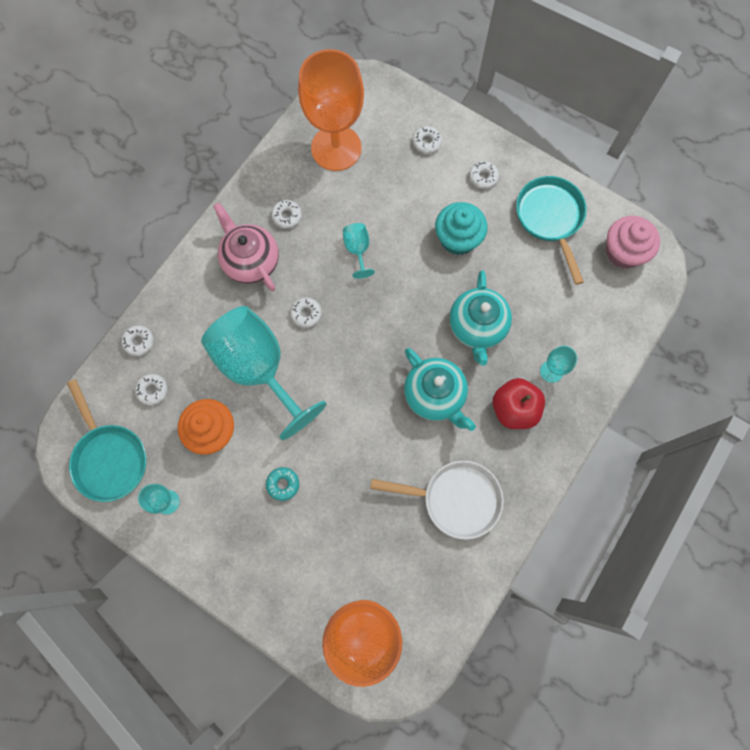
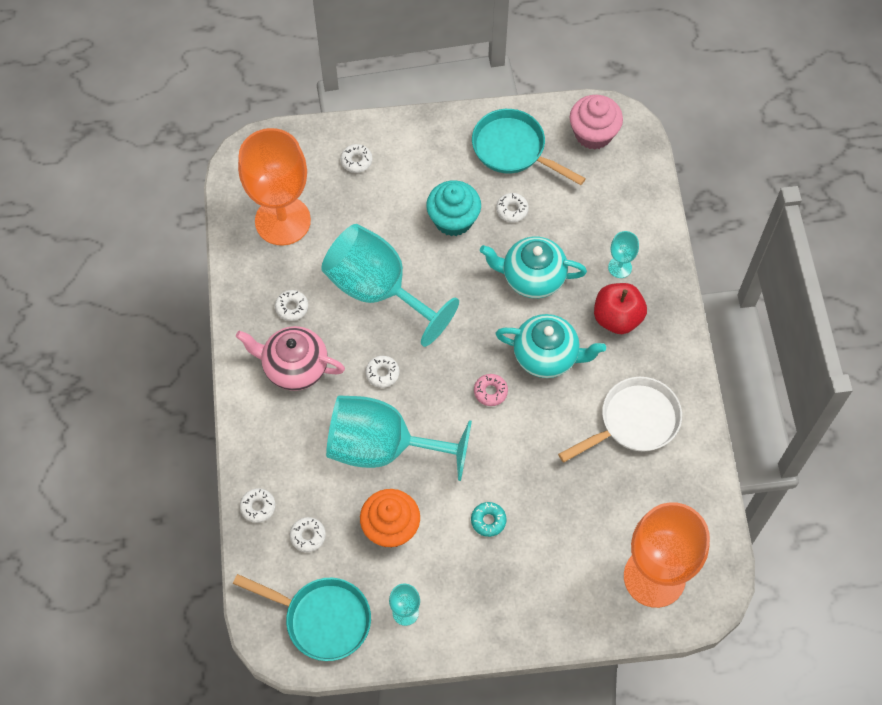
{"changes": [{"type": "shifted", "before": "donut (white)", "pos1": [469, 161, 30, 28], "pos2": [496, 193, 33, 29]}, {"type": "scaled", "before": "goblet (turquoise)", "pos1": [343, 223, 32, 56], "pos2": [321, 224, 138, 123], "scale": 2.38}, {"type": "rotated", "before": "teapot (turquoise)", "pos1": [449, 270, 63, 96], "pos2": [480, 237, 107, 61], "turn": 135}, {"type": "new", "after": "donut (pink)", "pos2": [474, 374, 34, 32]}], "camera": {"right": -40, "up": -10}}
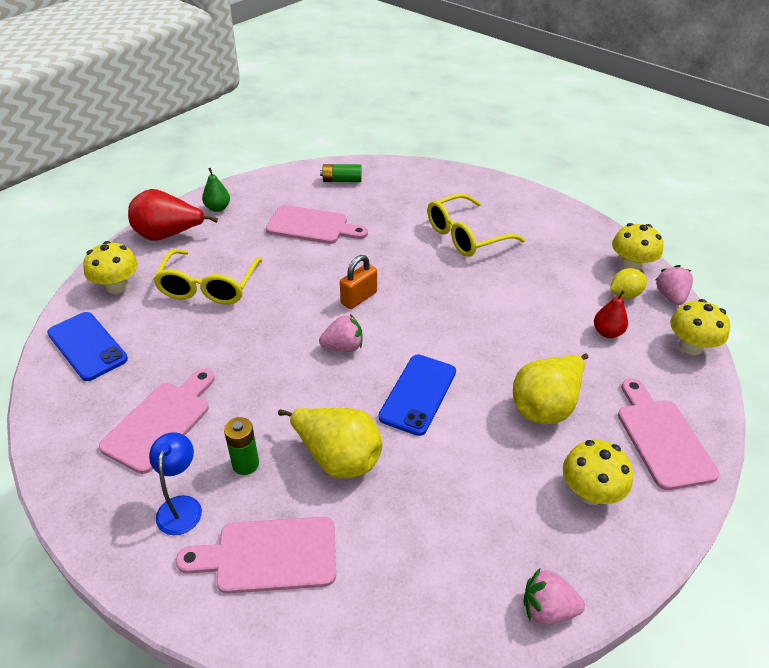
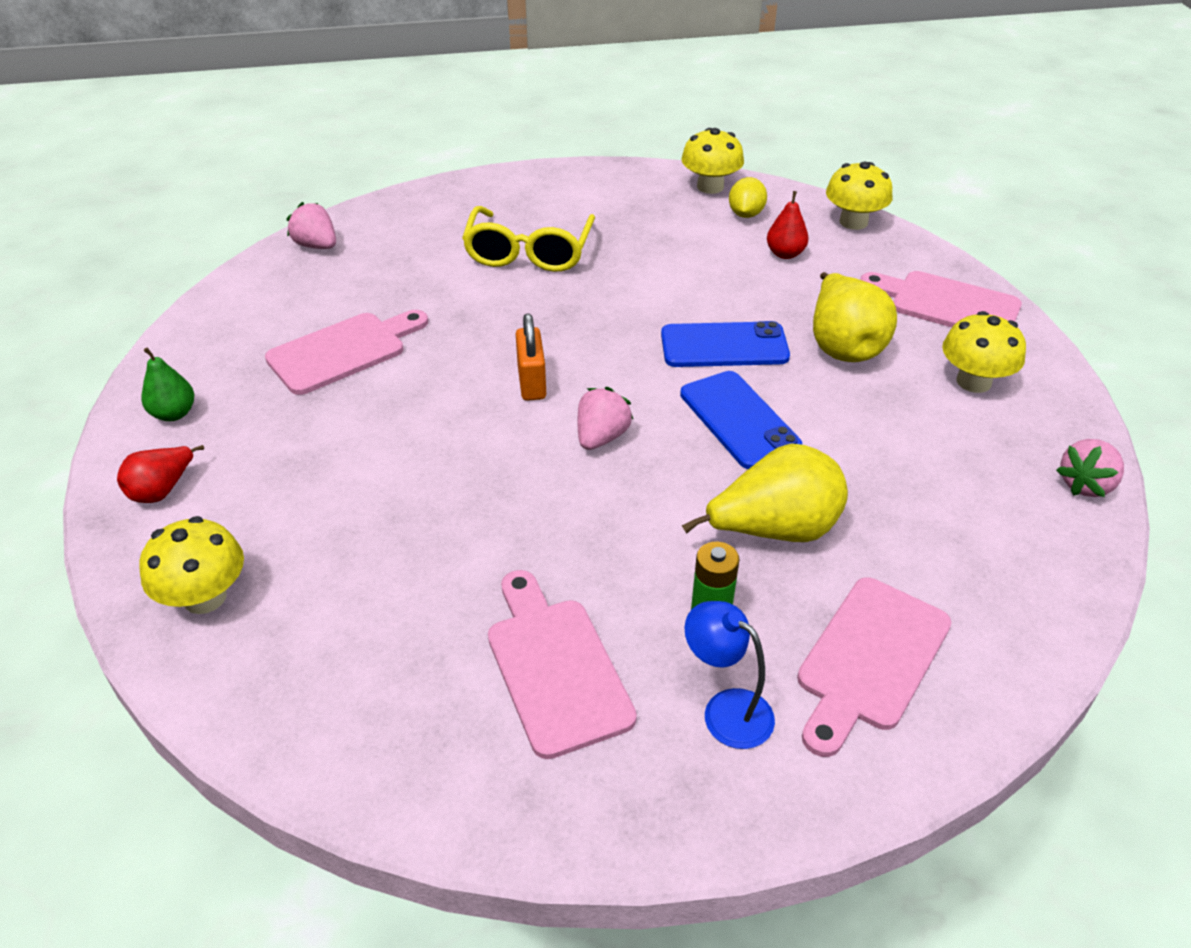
{"changes": [{"type": "gone", "before": "battery (green)", "pos1": [320, 164, 42, 18]}, {"type": "scaled", "before": "pear (red)", "pos1": [128, 189, 90, 51], "pos2": [117, 445, 87, 58], "scale": 0.57}, {"type": "gone", "before": "glasses (yellow)", "pos1": [153, 249, 110, 55]}, {"type": "shifted", "before": "strawberry (pink)", "pos1": [656, 265, 37, 40], "pos2": [287, 202, 49, 47]}, {"type": "shifted", "before": "phone (blue)", "pos1": [47, 312, 81, 69], "pos2": [661, 321, 129, 46]}], "camera": {"right": -50, "up": 0}}
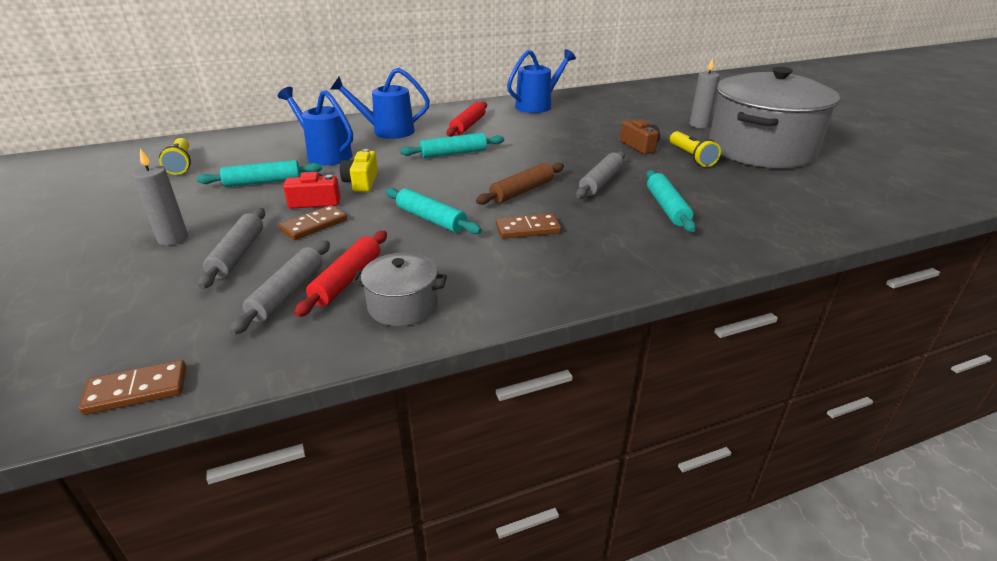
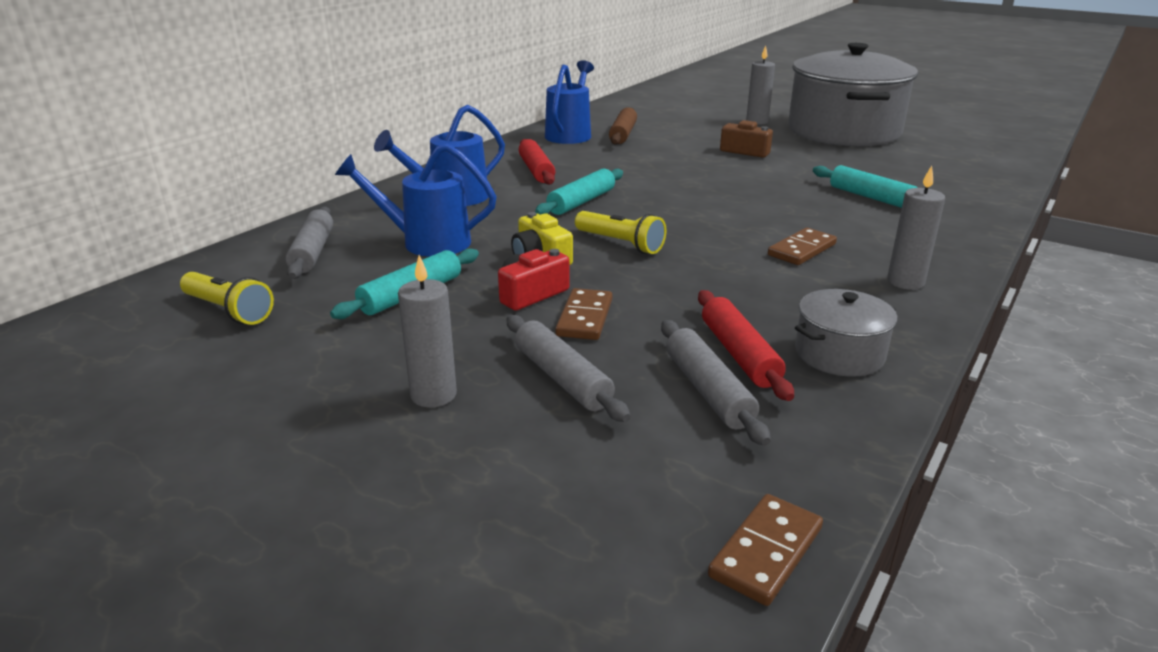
{"changes": [{"type": "shifted", "before": "flashlight (yellow)", "pos1": [670, 131, 51, 36], "pos2": [575, 211, 91, 43]}, {"type": "shifted", "before": "rolling pin (grey)", "pos1": [576, 151, 49, 48], "pos2": [285, 206, 48, 73]}, {"type": "shifted", "before": "rolling pin (brown)", "pos1": [476, 163, 88, 42], "pos2": [609, 107, 28, 38]}, {"type": "gone", "before": "rolling pin (turquoise)", "pos1": [385, 188, 97, 46]}, {"type": "new", "after": "candle (grey)", "pos2": [887, 166, 58, 124]}], "camera": {"right": -35, "up": -5}}
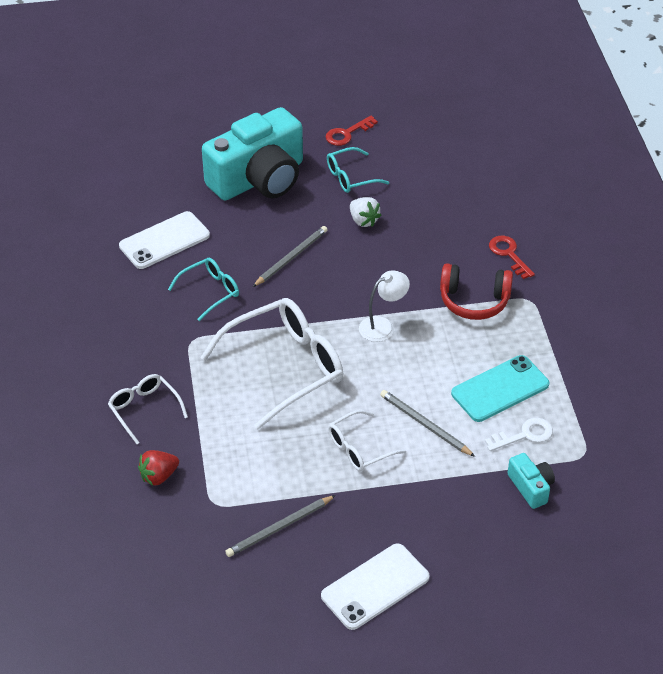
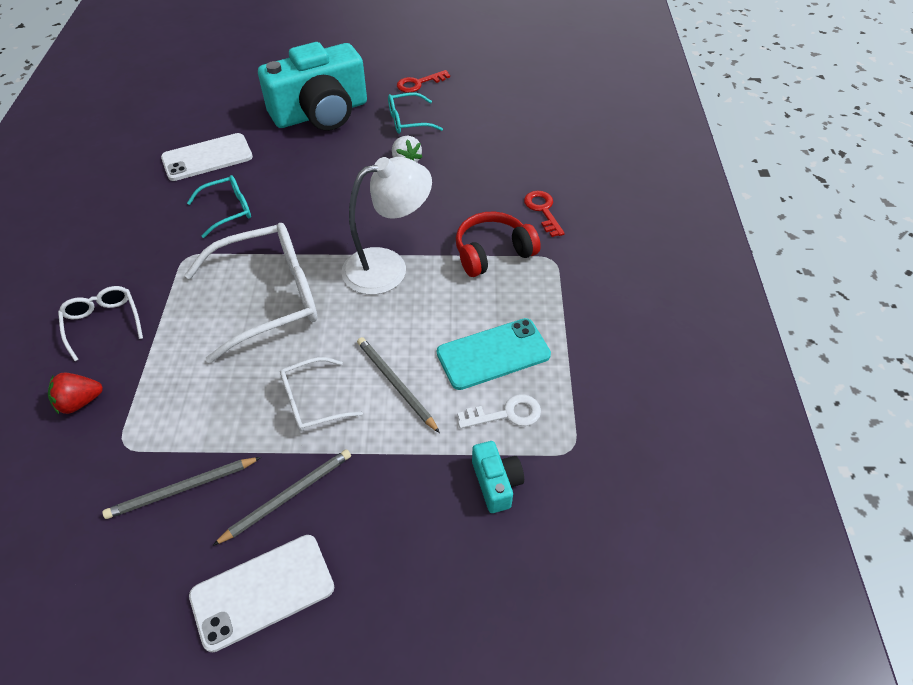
{"changes": [{"type": "shifted", "before": "pencil (grey)", "pos1": [253, 226, 75, 61], "pos2": [213, 449, 138, 97]}, {"type": "rotated", "before": "headphones (red)", "pos1": [440, 263, 73, 57], "pos2": [456, 211, 85, 66], "turn": 135}, {"type": "scaled", "before": "lamp (white)", "pos1": [359, 270, 51, 72], "pos2": [342, 157, 90, 138], "scale": 1.7}], "camera": {"right": 10, "up": 5}}
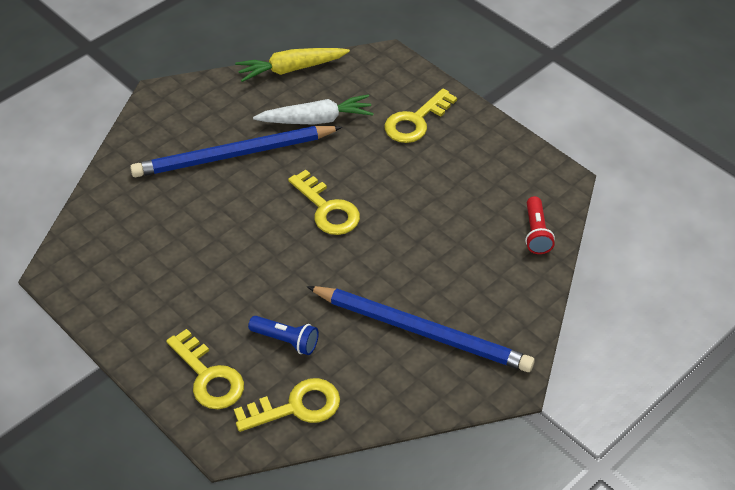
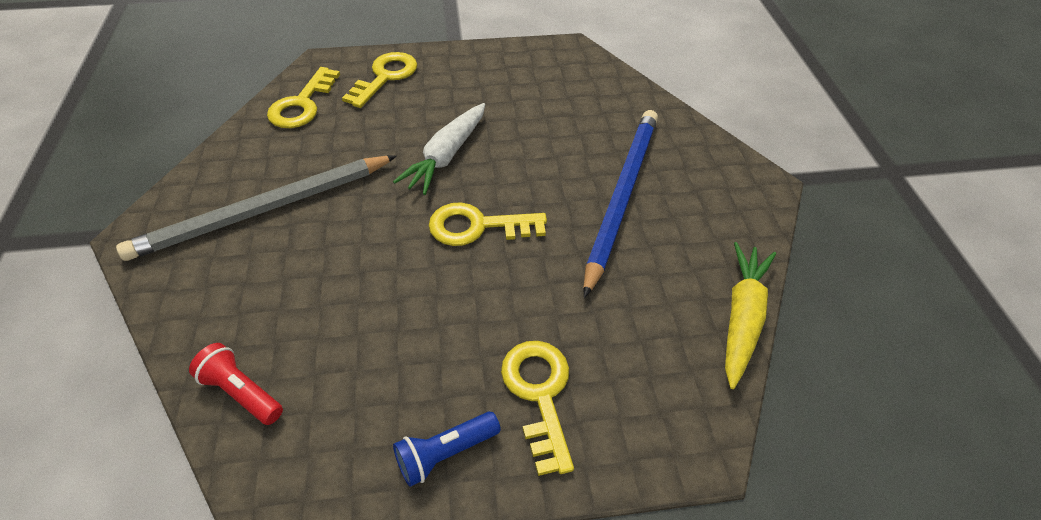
{"changes": [{"type": "shifted", "before": "carrot (white)", "pos1": [253, 94, 121, 31], "pos2": [393, 103, 92, 92]}, {"type": "repainted", "before": "pencil (blue)", "after": "pencil (grey)", "pos1": [307, 286, 228, 86], "pos2": [116, 156, 281, 105]}, {"type": "shifted", "before": "flashlight (blue)", "pos1": [248, 316, 71, 39], "pos2": [393, 412, 108, 75]}, {"type": "rotated", "before": "key (yellow)", "pos1": [166, 329, 78, 80], "pos2": [342, 52, 75, 56], "turn": 120}], "camera": {"right": 125, "up": 0}}
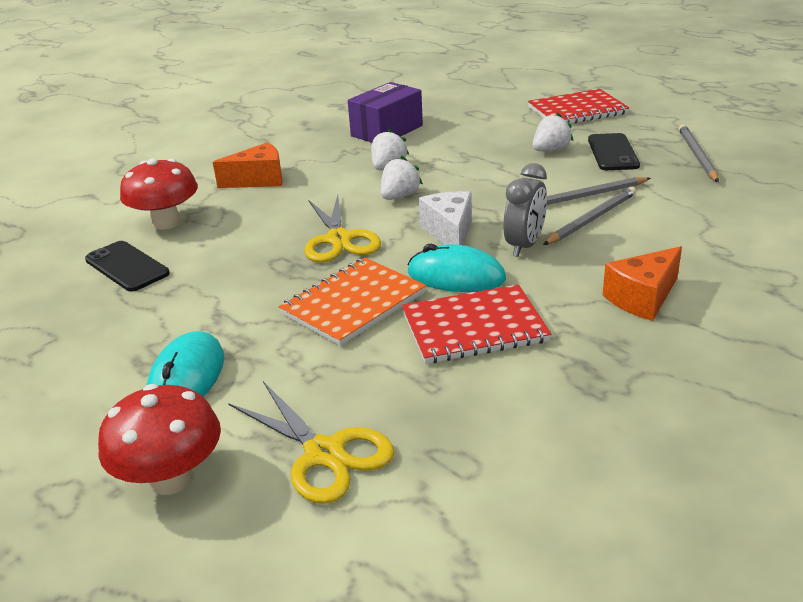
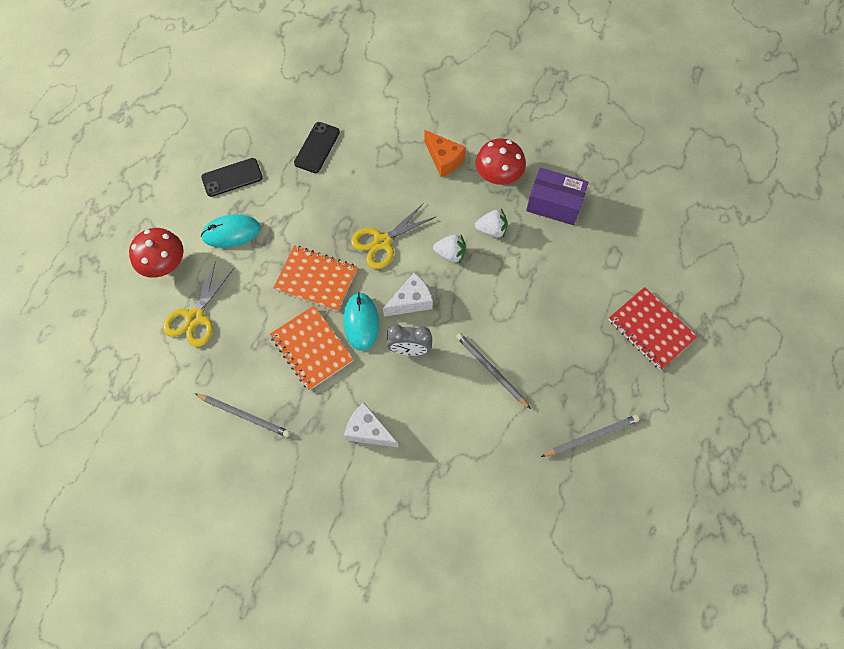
{"changes": [{"type": "gone", "before": "strawberry (white)", "pos1": [533, 112, 41, 39]}, {"type": "shifted", "before": "phone (black)", "pos1": [588, 133, 52, 37], "pos2": [201, 158, 62, 39]}, {"type": "shifted", "before": "mushroom (red)", "pos1": [120, 158, 78, 71], "pos2": [476, 138, 50, 47]}, {"type": "shifted", "before": "pencil (grey)", "pos1": [543, 187, 93, 58], "pos2": [195, 394, 95, 43]}, {"type": "repainted", "before": "cheese (orange)", "after": "cheese (white)", "pos1": [603, 246, 79, 75], "pos2": [344, 402, 54, 45]}, {"type": "repainted", "before": "notebook (red)", "after": "notebook (orange)", "pos1": [402, 284, 149, 80], "pos2": [270, 306, 84, 84]}], "camera": {"right": 65, "up": 35}}
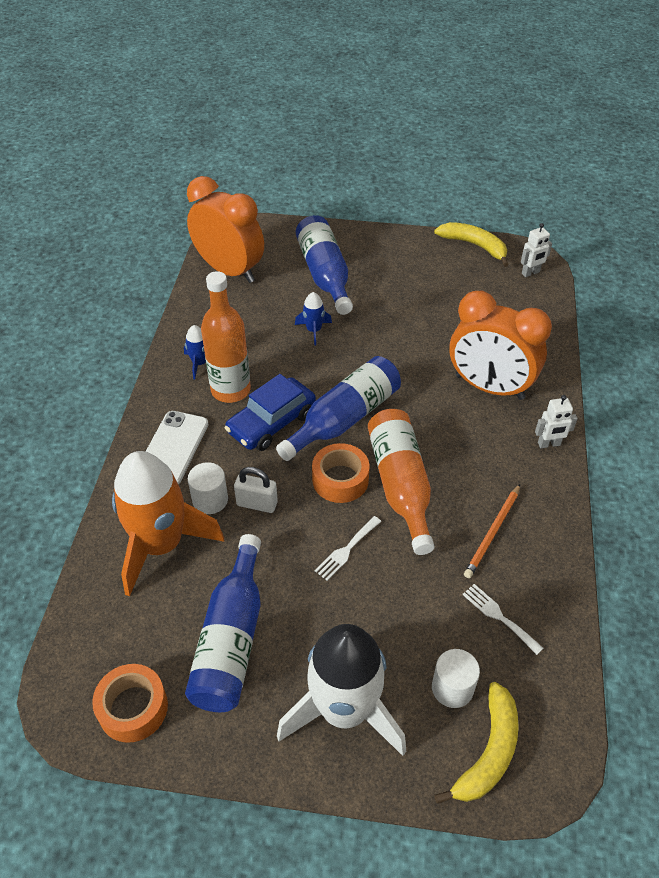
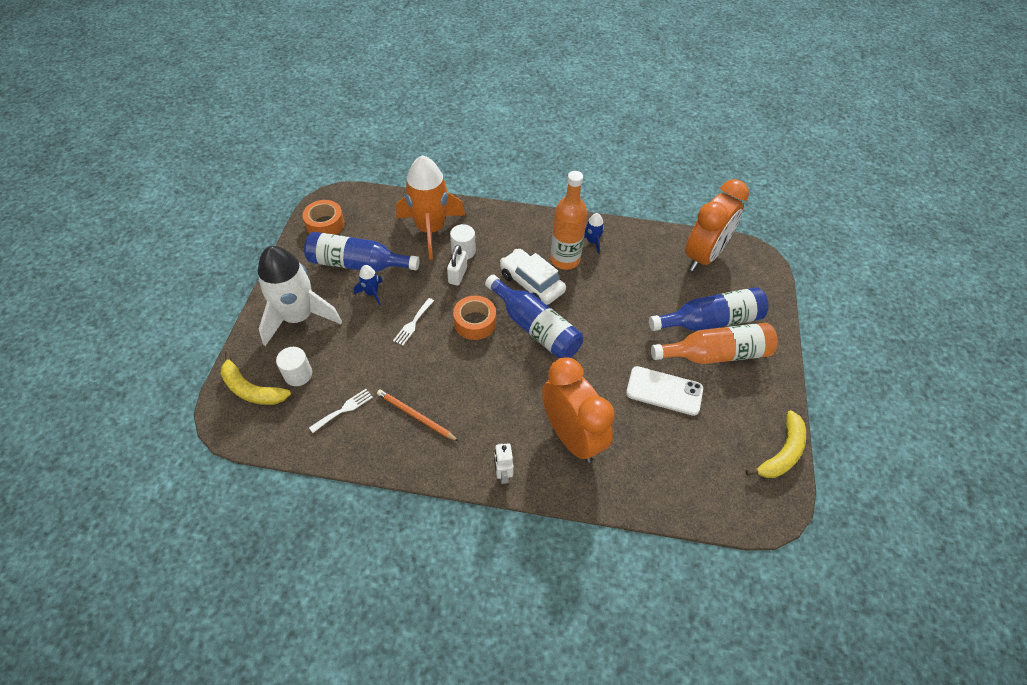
{"changes": [{"type": "gone", "before": "robot (white)", "pos1": [521, 223, 31, 54]}, {"type": "rotated", "before": "clock (orange)", "pos1": [449, 291, 103, 109], "pos2": [542, 357, 73, 106], "turn": 120}, {"type": "shifted", "before": "rocket (blue)", "pos1": [295, 292, 37, 54], "pos2": [354, 265, 29, 41]}, {"type": "repainted", "before": "car (blue)", "after": "car (white)", "pos1": [225, 374, 91, 77], "pos2": [500, 249, 66, 56]}, {"type": "shifted", "before": "bottle (orange)", "pos1": [368, 409, 67, 146], "pos2": [651, 323, 127, 41]}, {"type": "shifted", "before": "phone (white)", "pos1": [145, 411, 63, 73], "pos2": [626, 366, 77, 50]}, {"type": "rotated", "before": "fork (white)", "pos1": [315, 516, 67, 65], "pos2": [393, 298, 41, 48], "turn": -105}], "camera": {"right": 90, "up": 5}}
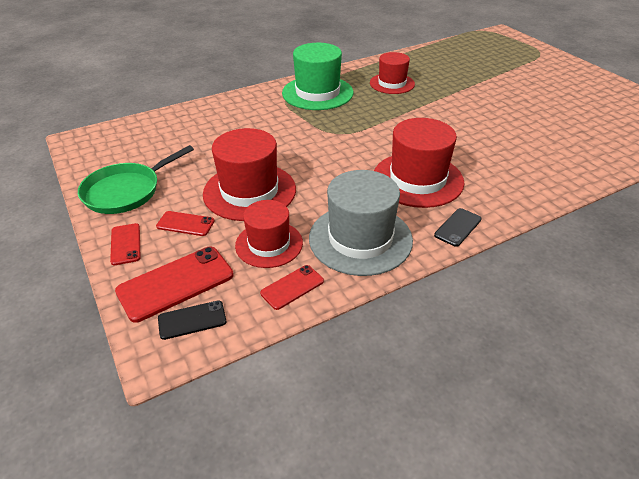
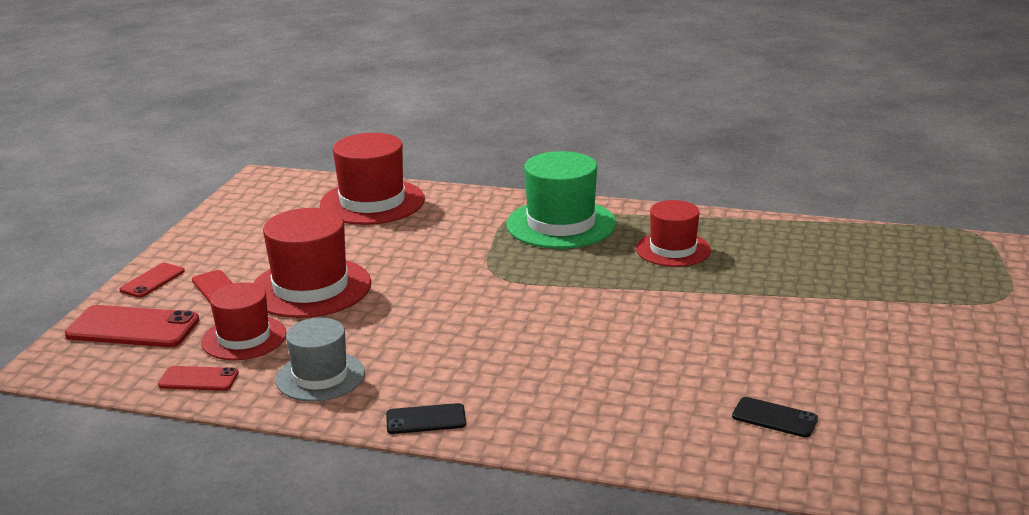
{"changes": [{"type": "shifted", "before": "hat (red)", "pos1": [374, 118, 90, 90], "pos2": [320, 133, 105, 92]}, {"type": "gone", "before": "pan (green)", "pos1": [78, 145, 116, 69]}, {"type": "scaled", "before": "hat (grey)", "pos1": [309, 170, 104, 106], "pos2": [276, 318, 89, 84], "scale": 0.65}, {"type": "shifted", "before": "phone (black)", "pos1": [158, 300, 68, 40], "pos2": [732, 397, 86, 40]}], "camera": {"right": 45, "up": -15}}
